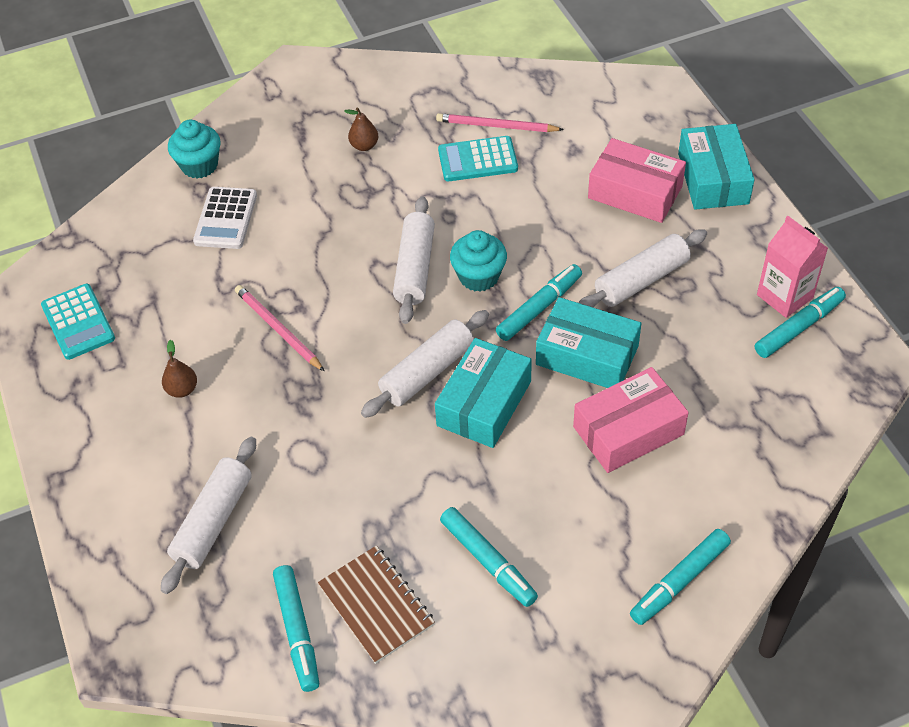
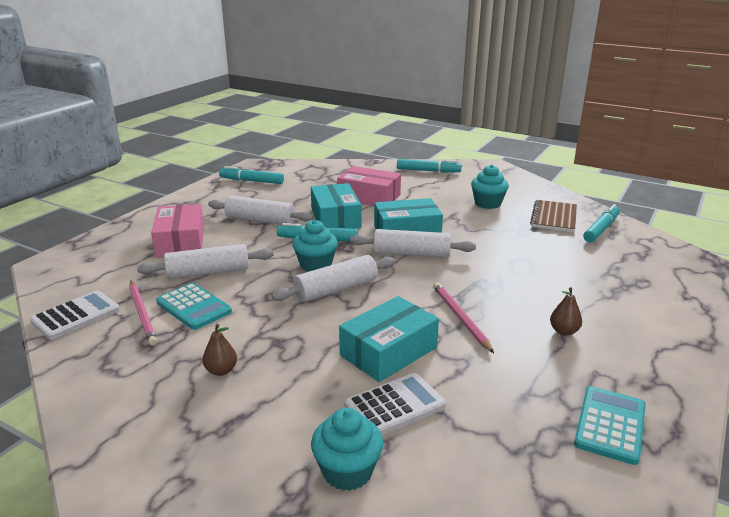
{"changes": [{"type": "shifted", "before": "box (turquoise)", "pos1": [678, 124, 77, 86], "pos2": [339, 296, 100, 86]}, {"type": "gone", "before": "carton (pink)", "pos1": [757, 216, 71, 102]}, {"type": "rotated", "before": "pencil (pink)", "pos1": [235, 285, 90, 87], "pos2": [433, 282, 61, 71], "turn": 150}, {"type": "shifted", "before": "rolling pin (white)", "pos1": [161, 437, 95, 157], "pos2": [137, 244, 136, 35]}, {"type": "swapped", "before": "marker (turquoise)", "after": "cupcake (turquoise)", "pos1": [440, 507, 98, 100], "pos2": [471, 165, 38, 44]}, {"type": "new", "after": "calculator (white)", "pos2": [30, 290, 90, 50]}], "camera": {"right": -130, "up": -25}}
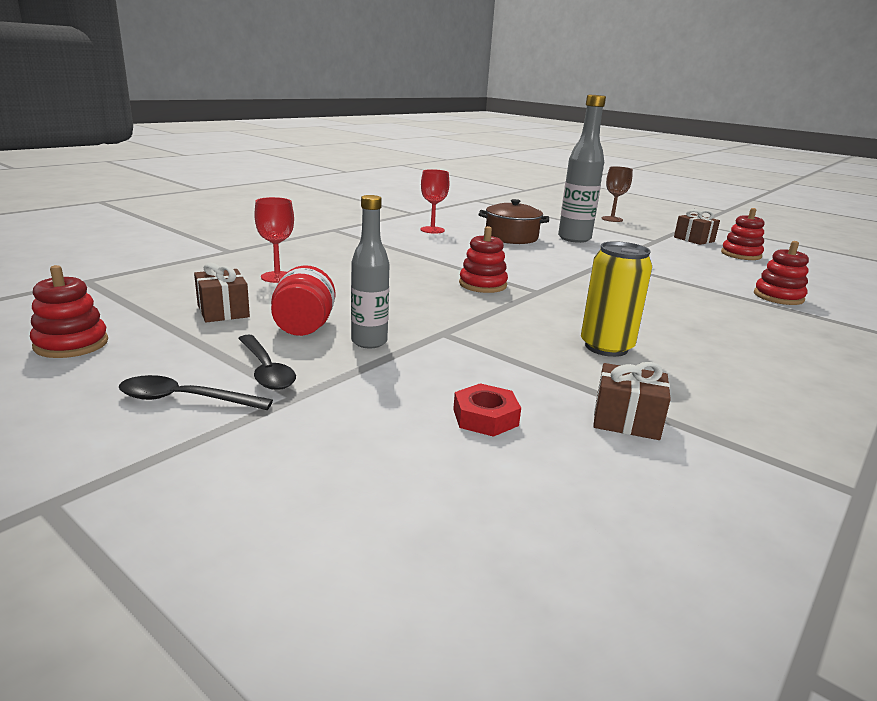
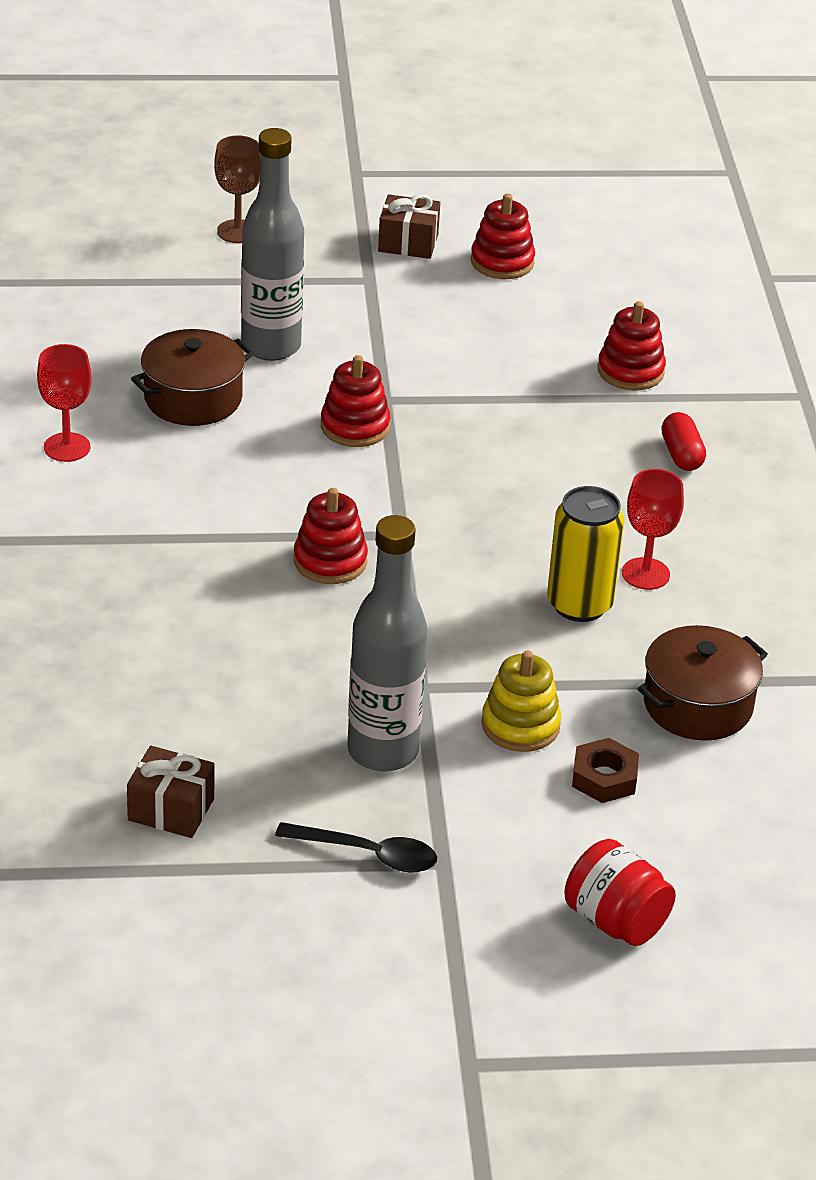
{"changes": [{"type": "scaled", "before": "bottle (grey)", "pos1": [351, 195, 39, 153], "pos2": [348, 515, 79, 256], "scale": 1.54}, {"type": "shifted", "before": "goblet (red)", "pos1": [254, 197, 40, 86], "pos2": [622, 469, 62, 121]}, {"type": "shifted", "before": "stacking toy (red)", "pos1": [30, 265, 78, 93], "pos2": [321, 355, 69, 92]}, {"type": "shifted", "before": "jar (red)", "pos1": [271, 265, 64, 71], "pos2": [564, 839, 112, 107]}, {"type": "swapped", "before": "gift (brown)", "after": "pot (brown)", "pos1": [593, 362, 78, 78], "pos2": [638, 625, 130, 116]}, {"type": "gone", "before": "spoon (black)", "pos1": [119, 375, 154, 35]}, {"type": "repainted", "before": "nut (red)", "after": "nut (brown)", "pos1": [453, 383, 68, 54], "pos2": [572, 738, 67, 65]}, {"type": "new", "after": "capsule (red)", "pos2": [661, 412, 45, 59]}, {"type": "new", "after": "stacking toy (yellow)", "pos2": [481, 650, 80, 102]}], "camera": {"right": -45, "up": 15}}
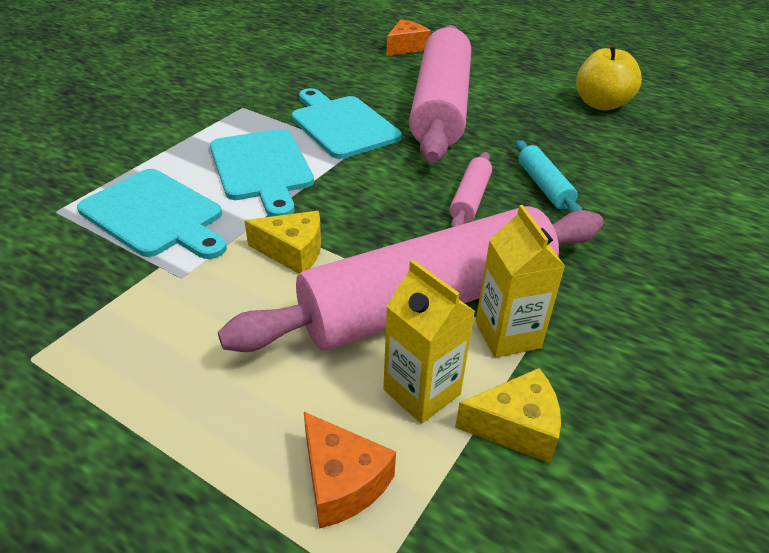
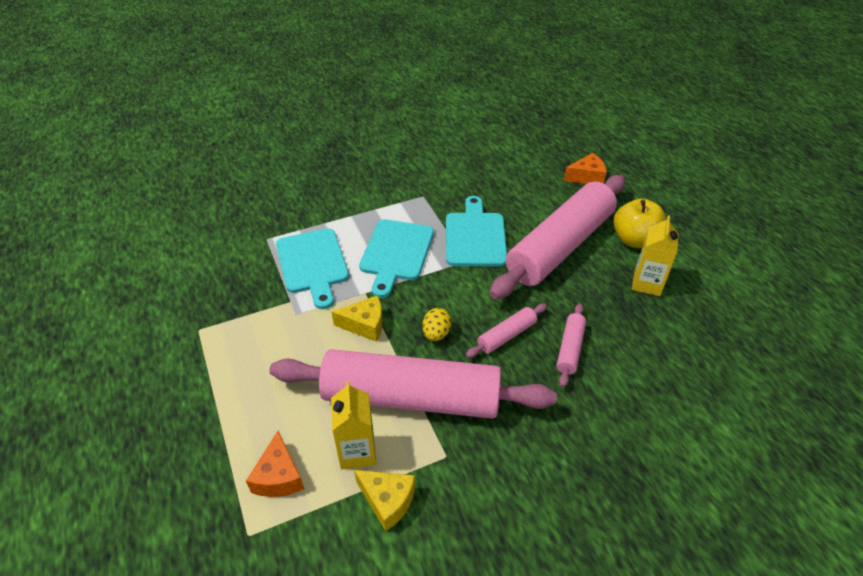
{"changes": [{"type": "shifted", "before": "apple (yellow)", "pos1": [576, 45, 66, 66], "pos2": [614, 198, 53, 50]}, {"type": "repainted", "before": "rolling pin (turquoise)", "after": "rolling pin (pink)", "pos1": [516, 140, 66, 73], "pos2": [556, 303, 30, 85]}, {"type": "shifted", "before": "carton (yellow)", "pos1": [476, 205, 89, 153], "pos2": [632, 215, 47, 81]}, {"type": "rotated", "before": "cheese (yellow)", "pos1": [245, 211, 76, 63], "pos2": [332, 295, 51, 47], "turn": -45}, {"type": "new", "after": "egg (yellow)", "pos2": [422, 308, 30, 33]}], "camera": {"right": 35, "up": 5}}
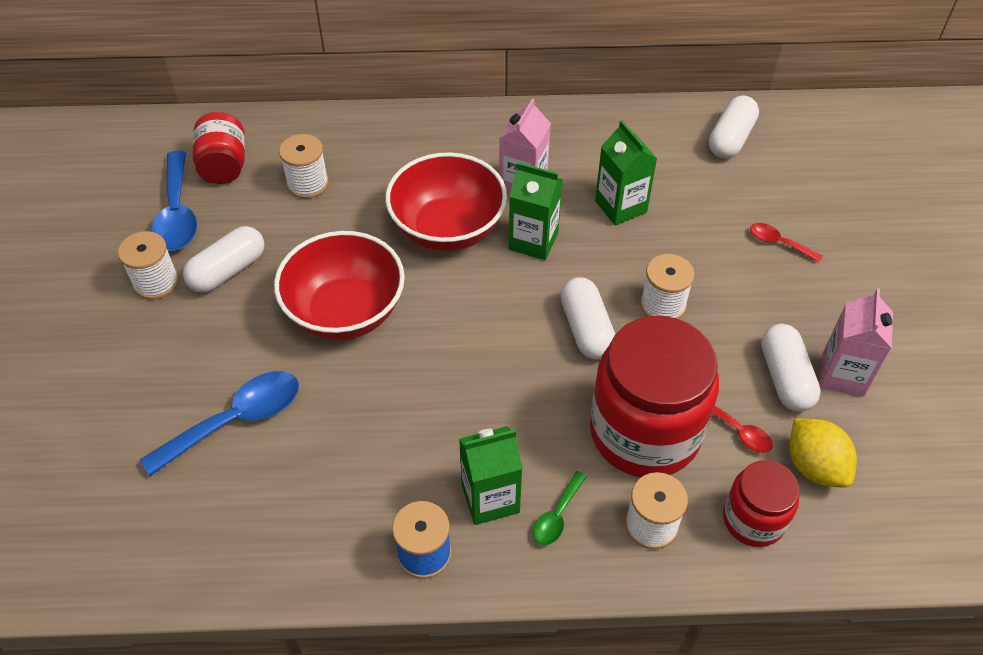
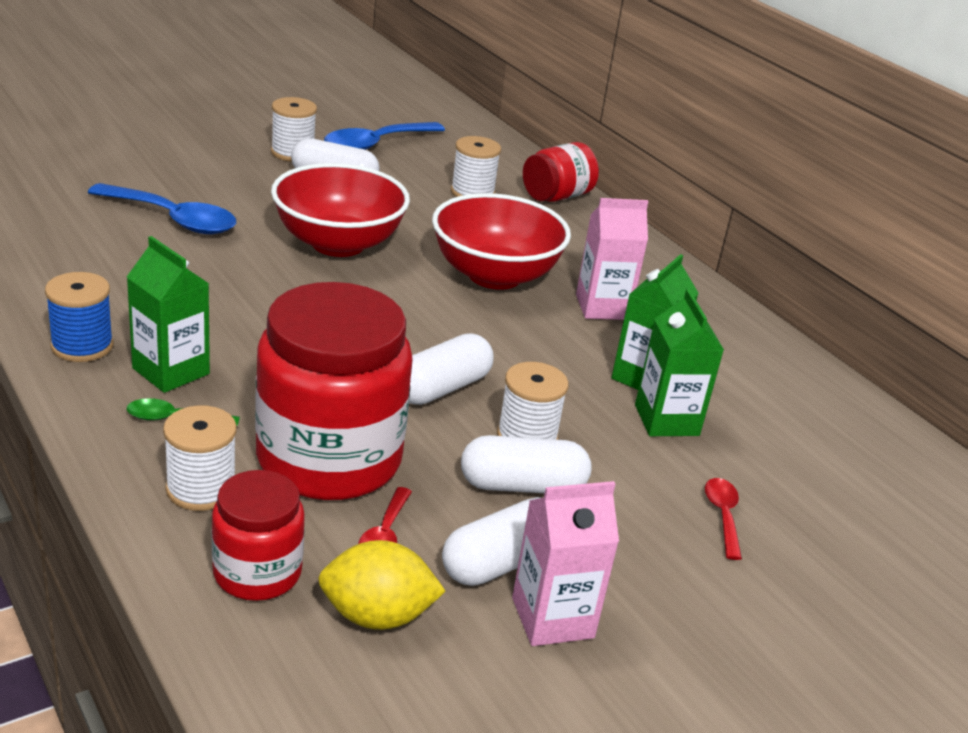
{"changes": [{"type": "shifted", "before": "capsule (white)", "pos1": [709, 95, 50, 64], "pos2": [461, 435, 131, 58]}, {"type": "shifted", "before": "jar (red)", "pos1": [193, 112, 52, 72], "pos2": [523, 142, 76, 60]}, {"type": "shifted", "before": "carton (green)", "pos1": [509, 162, 54, 98], "pos2": [635, 289, 89, 147]}, {"type": "rotated", "before": "lemon (yellow)", "pos1": [790, 418, 67, 70], "pos2": [318, 540, 128, 90], "turn": 60}], "camera": {"right": 55, "up": -20}}
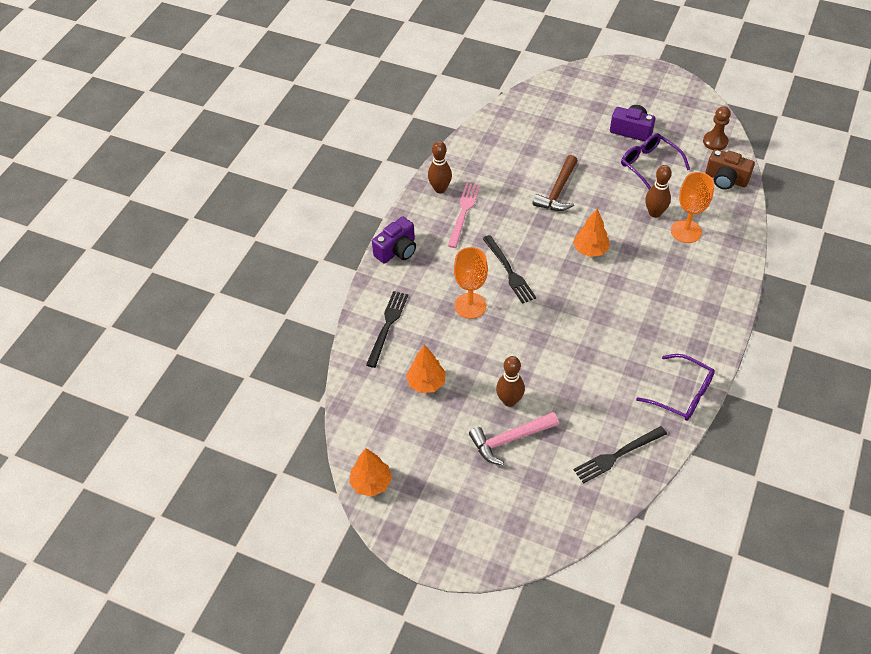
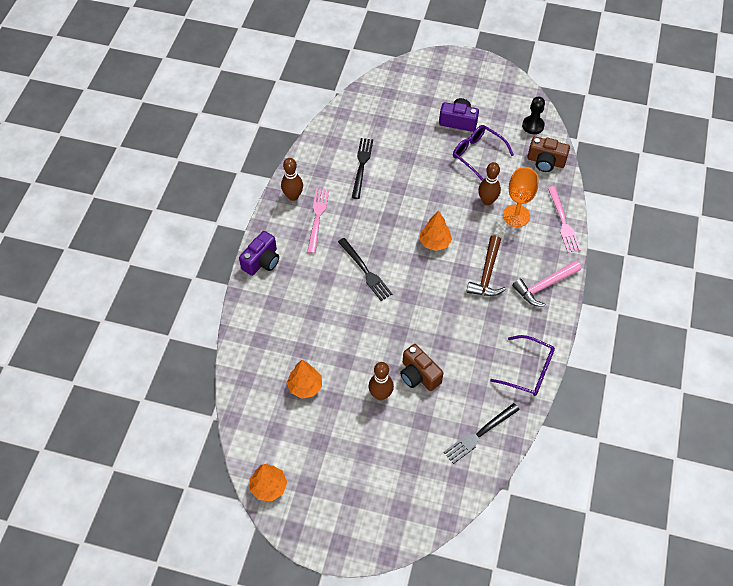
{"changes": [{"type": "repainted", "before": "pawn (brown)", "after": "pawn (black)", "pos1": [703, 106, 28, 44], "pos2": [522, 96, 23, 38]}, {"type": "shifted", "before": "hammer (brown)", "pos1": [533, 155, 45, 56], "pos2": [466, 235, 40, 61]}, {"type": "gone", "before": "goblet (orange)", "pos1": [454, 247, 34, 72]}, {"type": "shifted", "before": "fork (black)", "pos1": [366, 291, 42, 77], "pos2": [352, 138, 21, 61]}, {"type": "shifted", "before": "hammer (pink)", "pos1": [469, 412, 90, 53], "pos2": [512, 260, 69, 47]}, {"type": "new", "after": "fork (pink)", "pos2": [548, 186, 33, 67]}, {"type": "new", "after": "camera (brown)", "pos2": [400, 344, 43, 47]}], "camera": {"right": -10, "up": 5}}
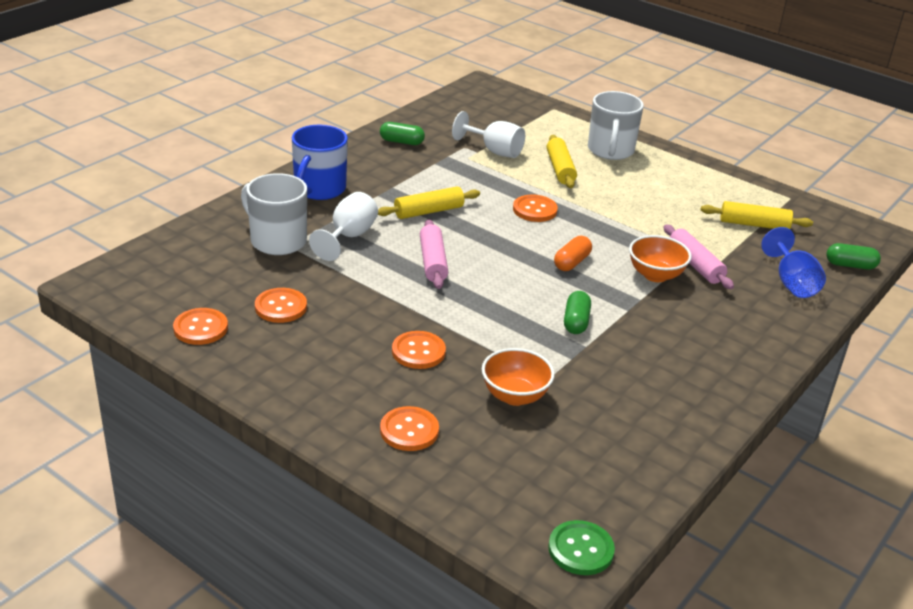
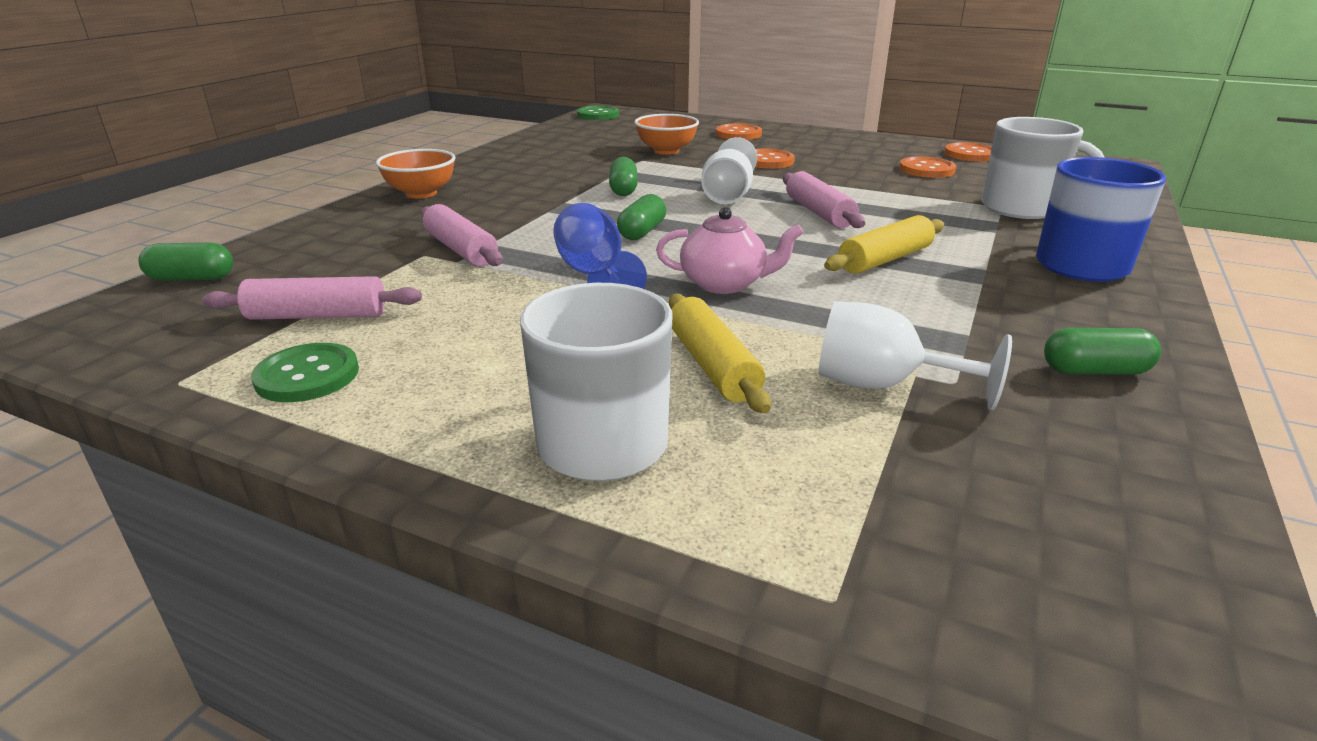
{"changes": [{"type": "shifted", "before": "goblet (white)", "pos1": [309, 192, 69, 69], "pos2": [701, 137, 56, 67]}, {"type": "swapped", "before": "button (orange)", "after": "teapot (pink)", "pos1": [513, 195, 45, 27], "pos2": [656, 207, 148, 87]}, {"type": "repainted", "before": "rolling pin (yellow)", "after": "rolling pin (pink)", "pos1": [701, 201, 112, 28], "pos2": [202, 276, 220, 44]}, {"type": "shifted", "before": "goblet (blue)", "pos1": [761, 227, 65, 71], "pos2": [553, 203, 94, 86]}, {"type": "shifted", "before": "bowl (orange)", "pos1": [629, 235, 63, 47], "pos2": [376, 149, 80, 49]}, {"type": "repainted", "before": "capsule (orange)", "after": "capsule (green)", "pos1": [554, 236, 38, 35], "pos2": [617, 194, 49, 46]}, {"type": "new", "after": "button (green)", "pos2": [251, 343, 108, 59]}], "camera": {"right": 170, "up": -5}}
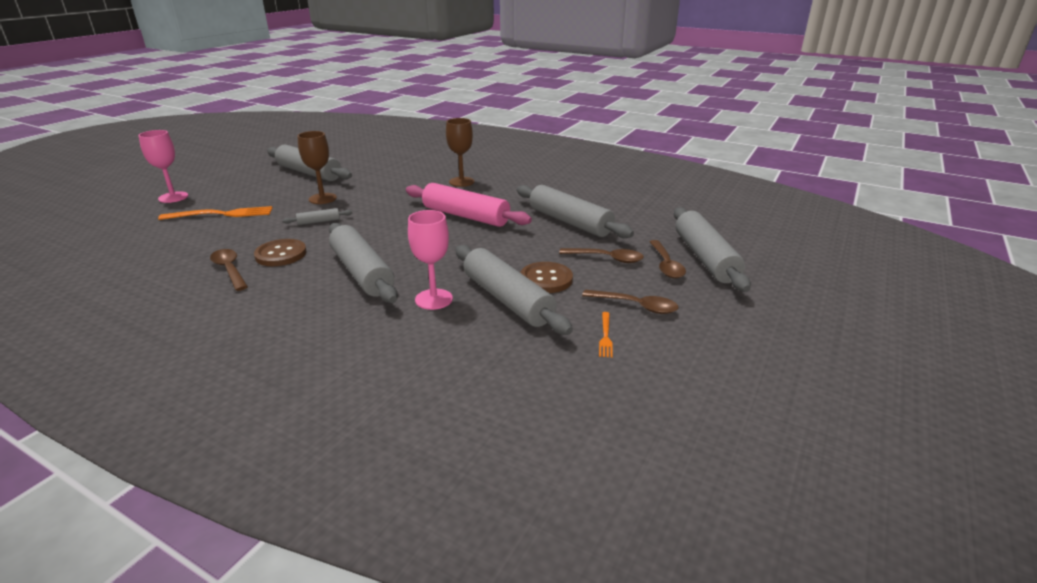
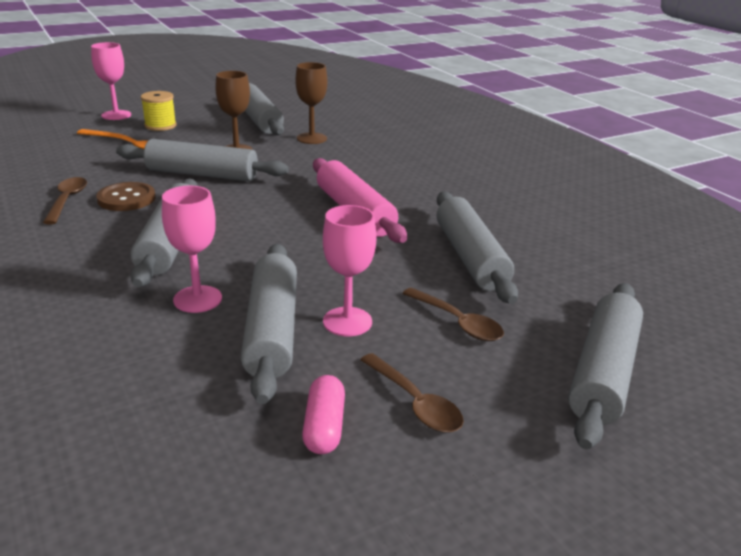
{"changes": [{"type": "shifted", "before": "goblet (brown)", "pos1": [446, 118, 28, 69], "pos2": [295, 62, 32, 82]}, {"type": "scaled", "before": "rolling pin (grey)", "pos1": [283, 208, 69, 17], "pos2": [116, 139, 173, 42], "scale": 2.29}, {"type": "gone", "before": "spoon (brown)", "pos1": [650, 240, 36, 38]}, {"type": "swapped", "before": "button (brown)", "after": "goblet (pink)", "pos1": [520, 262, 53, 31], "pos2": [323, 205, 53, 131]}, {"type": "swapped", "before": "fork (orange)", "after": "capsule (pink)", "pos1": [599, 312, 14, 46], "pos2": [302, 375, 43, 79]}, {"type": "new", "after": "spool (yellow)", "pos2": [141, 91, 36, 40]}], "camera": {"right": 30, "up": 0}}
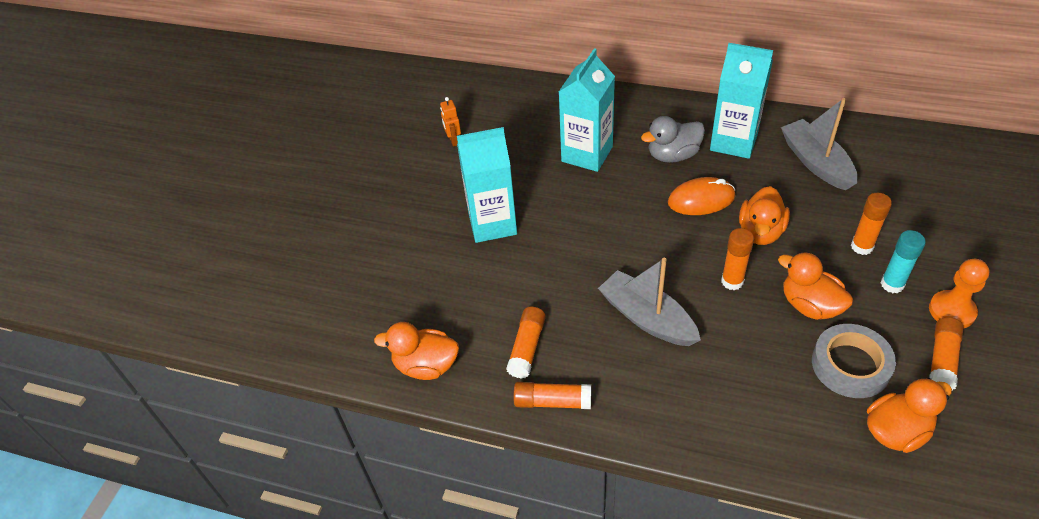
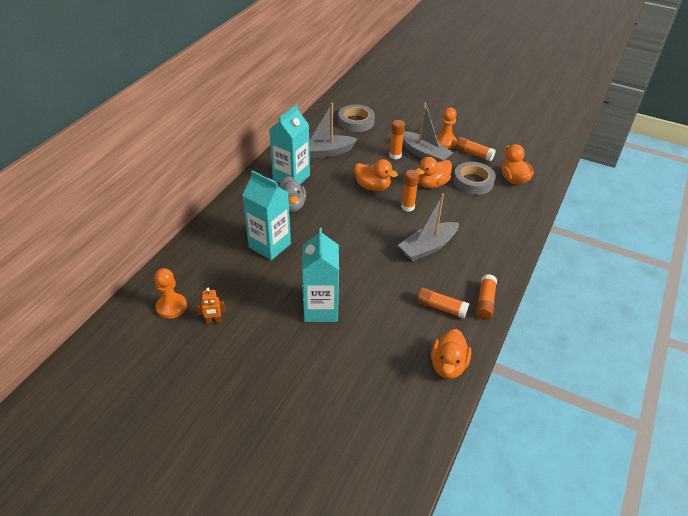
{"changes": [{"type": "gone", "before": "mouse (orange)", "pos1": [668, 177, 67, 38]}, {"type": "swapped", "before": "glue stick (turquoise)", "after": "boat (grey)", "pos1": [881, 230, 45, 63], "pos2": [403, 103, 50, 59]}, {"type": "new", "after": "tape (grey)", "pos2": [338, 104, 37, 28]}, {"type": "new", "after": "pawn (orange)", "pos2": [154, 268, 33, 51]}], "camera": {"right": -85, "up": -5}}
